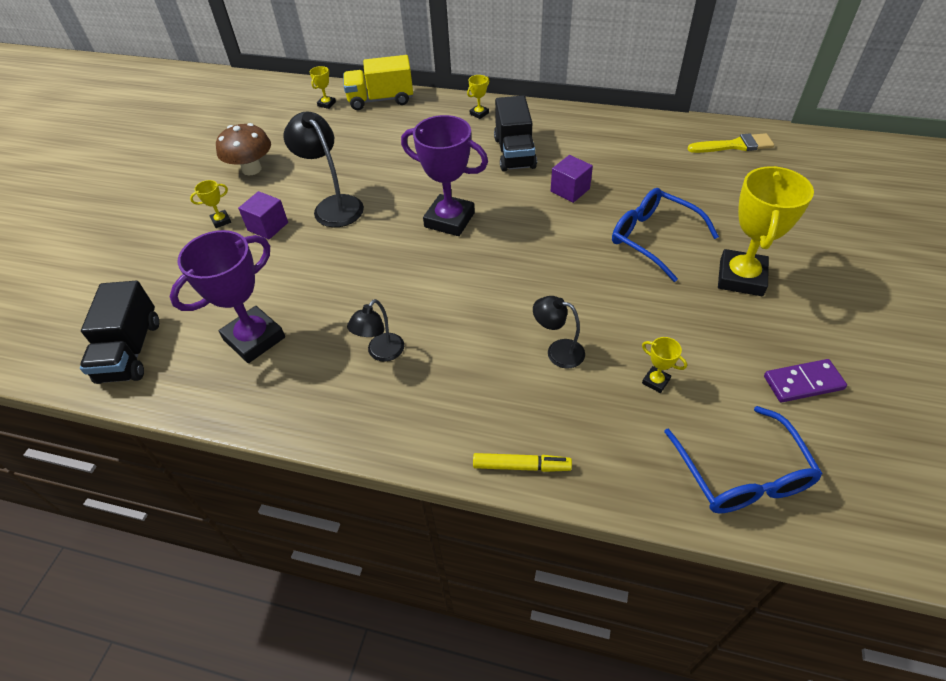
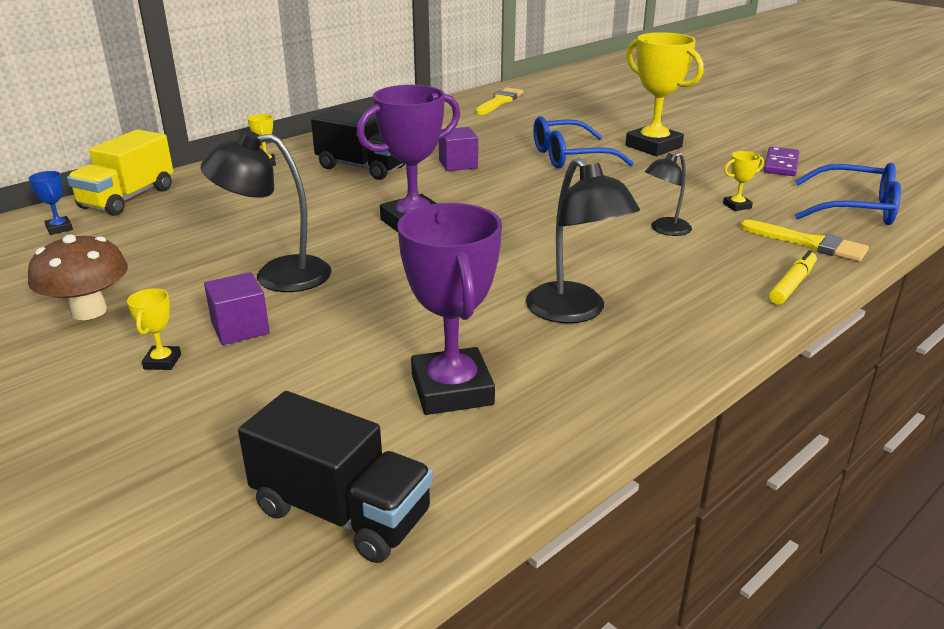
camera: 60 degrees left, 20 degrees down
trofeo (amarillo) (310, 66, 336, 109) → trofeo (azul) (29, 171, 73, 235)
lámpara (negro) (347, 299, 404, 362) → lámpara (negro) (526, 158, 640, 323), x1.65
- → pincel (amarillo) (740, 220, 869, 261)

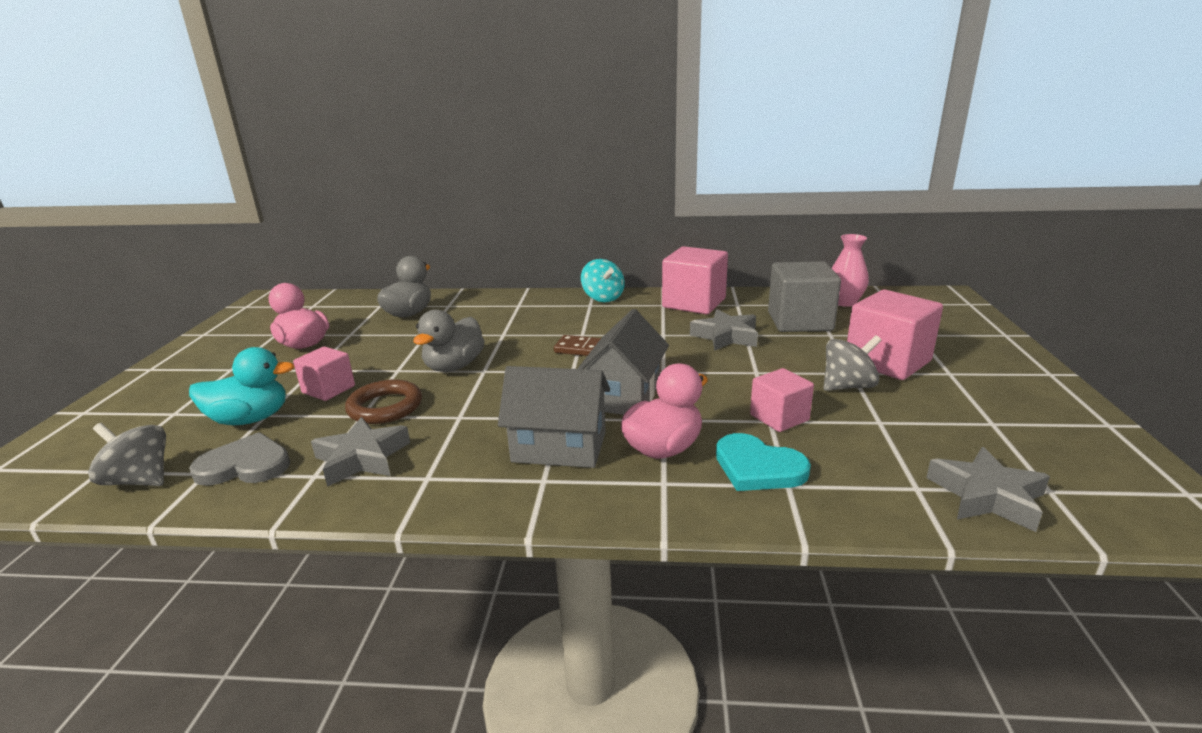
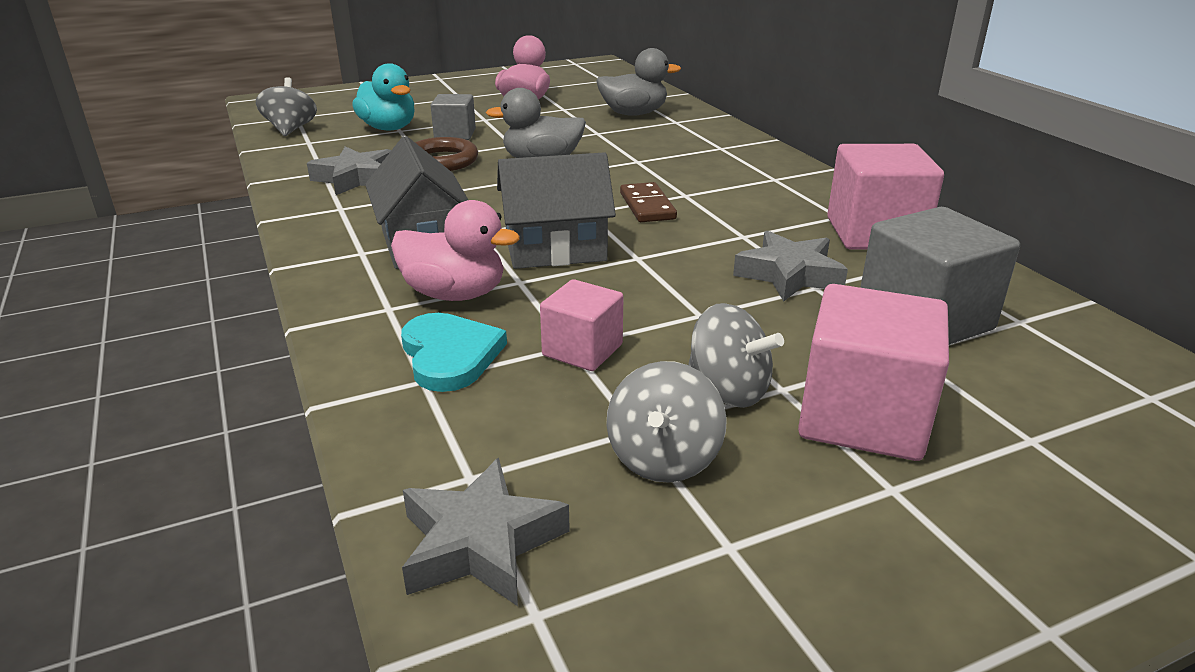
camera: 60 degrees right, 5 degrees up
corazón (turquesa) (716, 433, 811, 491) → corazón (turquesa) (401, 313, 507, 392), 150 degrees clockwise
cubo (rosa) (293, 347, 355, 401) → cubo (gris) (431, 94, 476, 140)
- → peonza (gris) (606, 361, 727, 483)
corazón (gris) (189, 432, 290, 486) → -
peonza (turquesa) (581, 259, 625, 302) → -
florero (rosa) (832, 234, 869, 307) → -

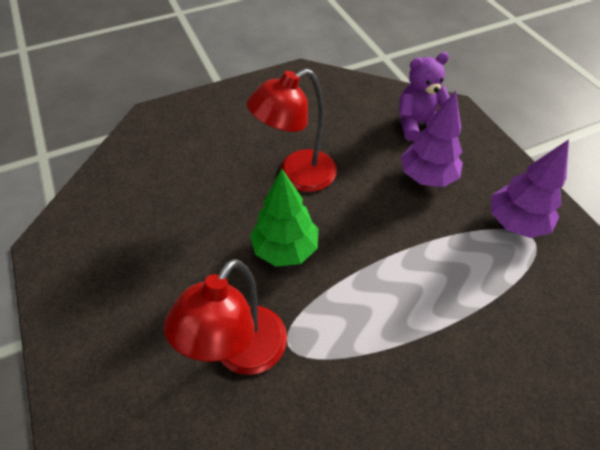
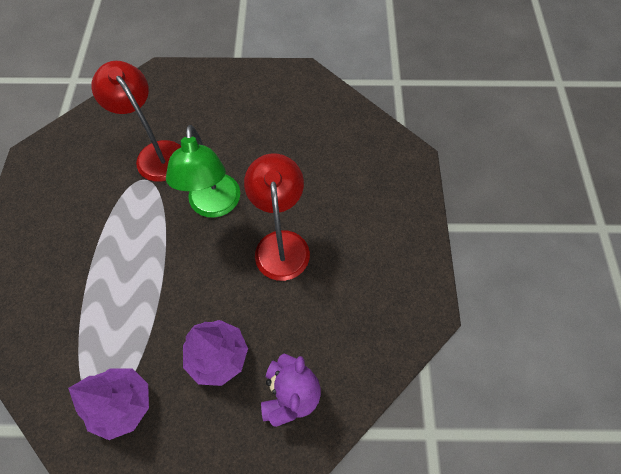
camera: 115 degrees right, 10 degrees up
árbol (verde) (250, 169, 318, 267) → lámpara (verde) (166, 125, 240, 218)

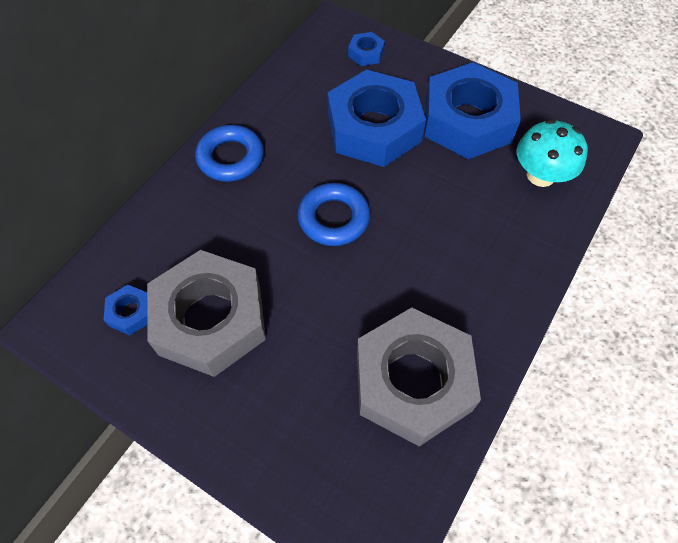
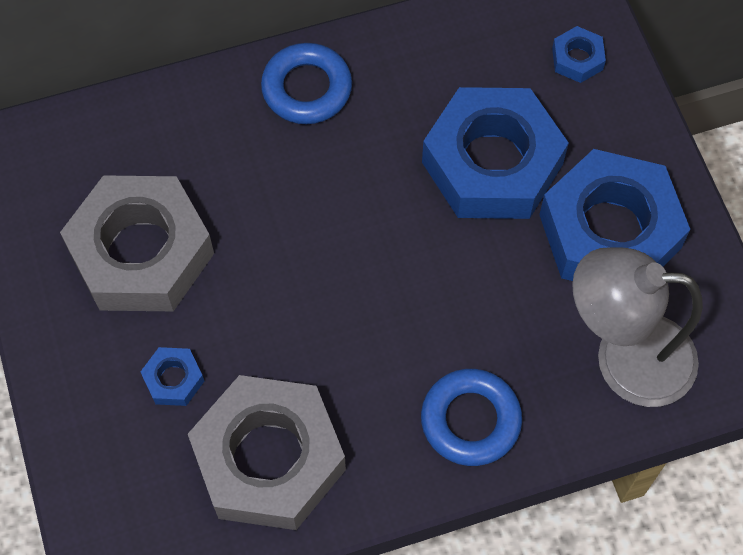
camera: 40 degrees right, 5 degrees up
tuerca (azul) (104, 285, 147, 335) → tuerca (azul) (140, 347, 204, 406), moved
anillo (azul) (298, 183, 370, 246) → anillo (azul) (421, 369, 522, 466), moved
seta (turquesa) (517, 119, 588, 187) → lámpara (gris) (572, 247, 703, 407)

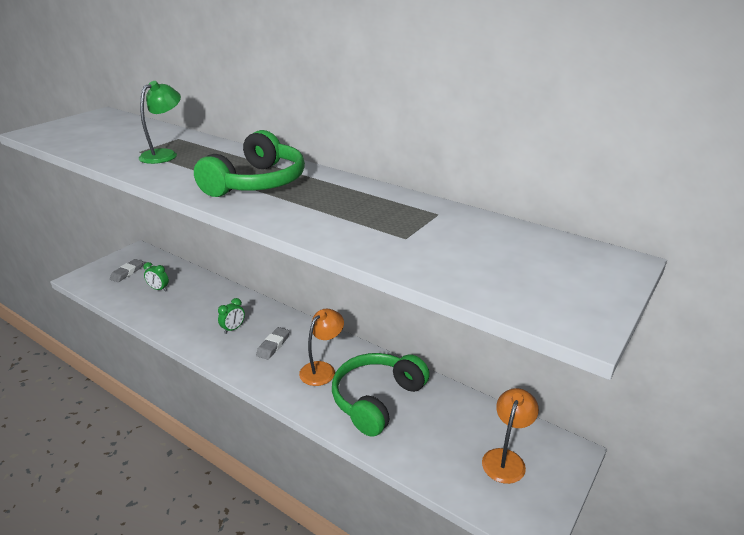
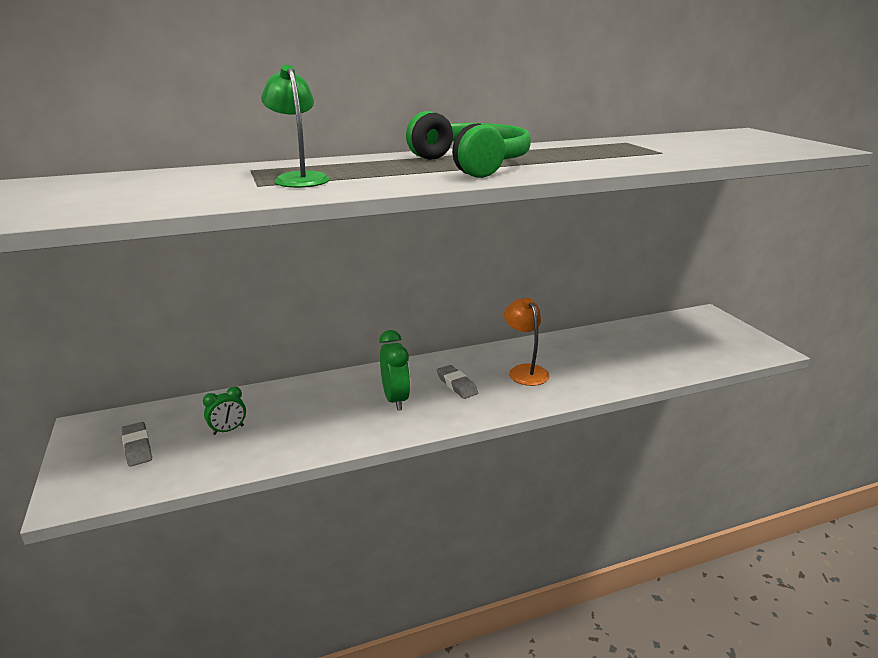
camera: 55 degrees left, 5 degrees down
despertador (verde) (218, 298, 245, 334) → despertador (verde) (379, 330, 410, 411), x1.60
auriculares (verde) (332, 353, 430, 437) → -
lámpara (naranja) (482, 388, 539, 484) → -

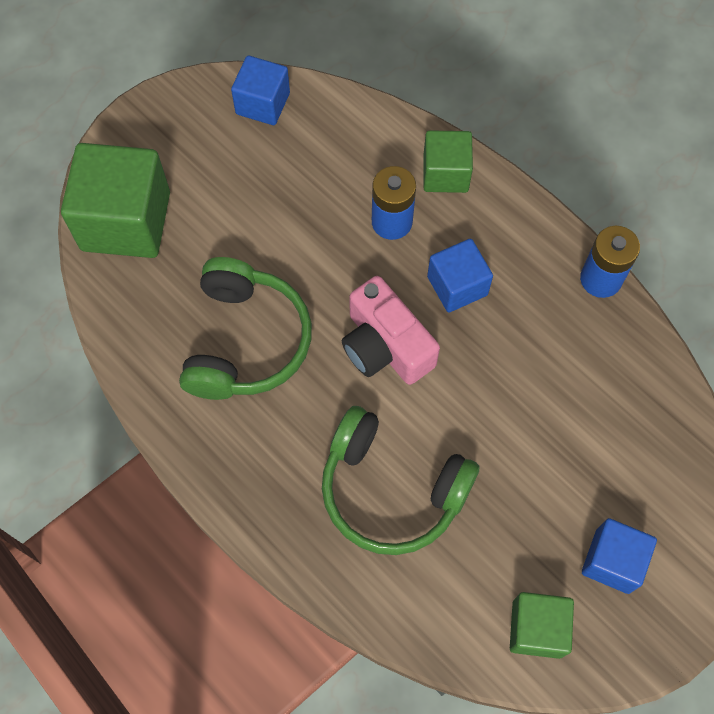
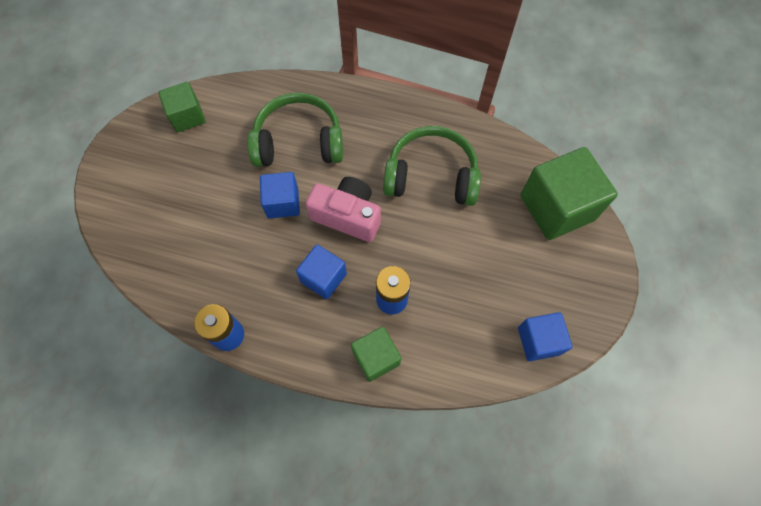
camera: 150 degrees right, 0 degrees up
cubo (azul) (582, 518, 657, 594) → cubo (azul) (260, 172, 300, 219), moved
auriculares (verde) (179, 257, 312, 400) → auriculares (verde) (383, 126, 481, 206), 120 degrees clockwise

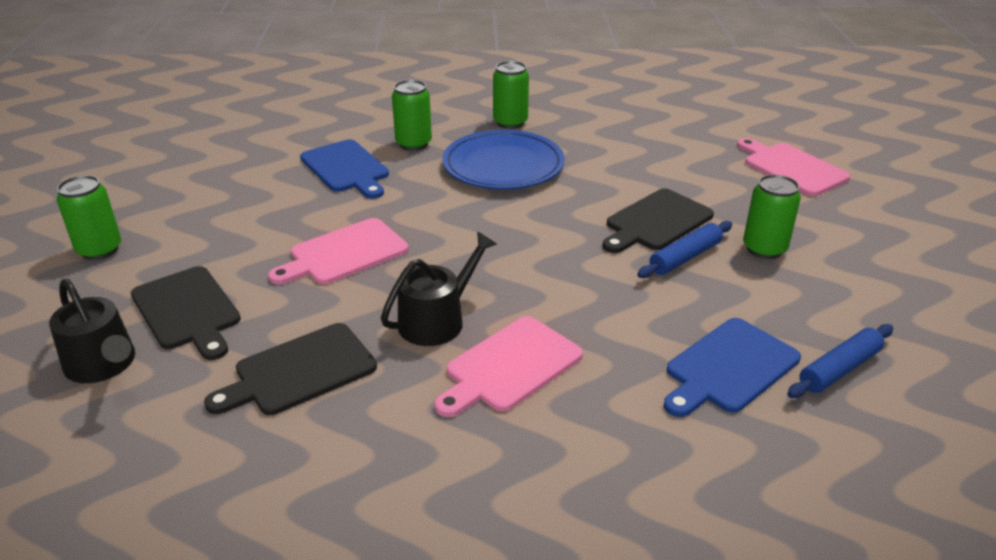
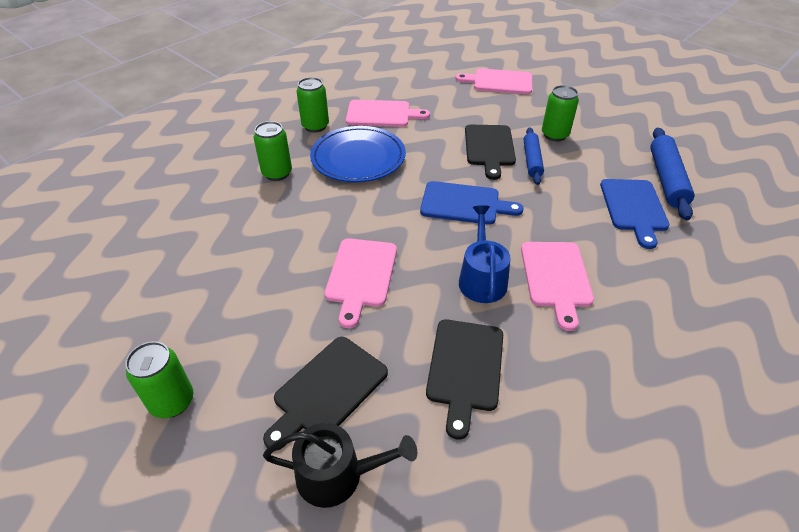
camera: 45 degrees left, 10 degrees up
tabla de cortar (negro) (131, 266, 241, 360) → tabla de cortar (negro) (263, 337, 388, 451), 120 degrees clockwise
- → tabla de cortar (rosa) (346, 100, 430, 127)
tabla de cortar (azul) (300, 139, 389, 199) → tabla de cortar (azul) (420, 181, 524, 225), moved
regadera (negro) (381, 232, 497, 346) → regadera (azul) (459, 205, 510, 303)
rodillo (azul) (787, 324, 893, 398) → rodillo (azul) (650, 128, 694, 220), x1.50

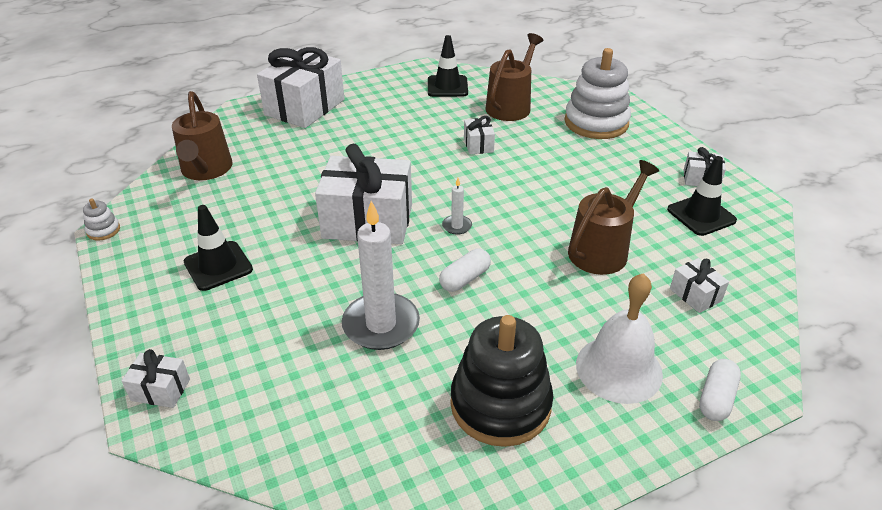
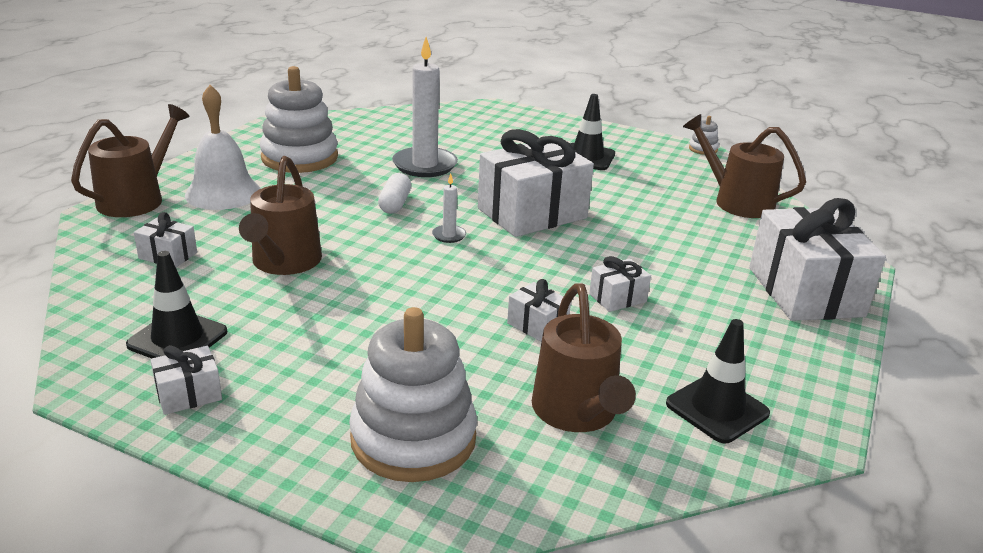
camera: 140 degrees right, 10 degrees down
cápsula (blanco) (699, 359, 741, 421) → regadera (marrón) (71, 104, 190, 217)
juguete apilable (negro) (450, 315, 553, 447) → juguete apilable (blanco) (260, 66, 338, 173)
regalo (blanco) (122, 349, 190, 408) → regalo (blanco) (589, 256, 651, 312), moved

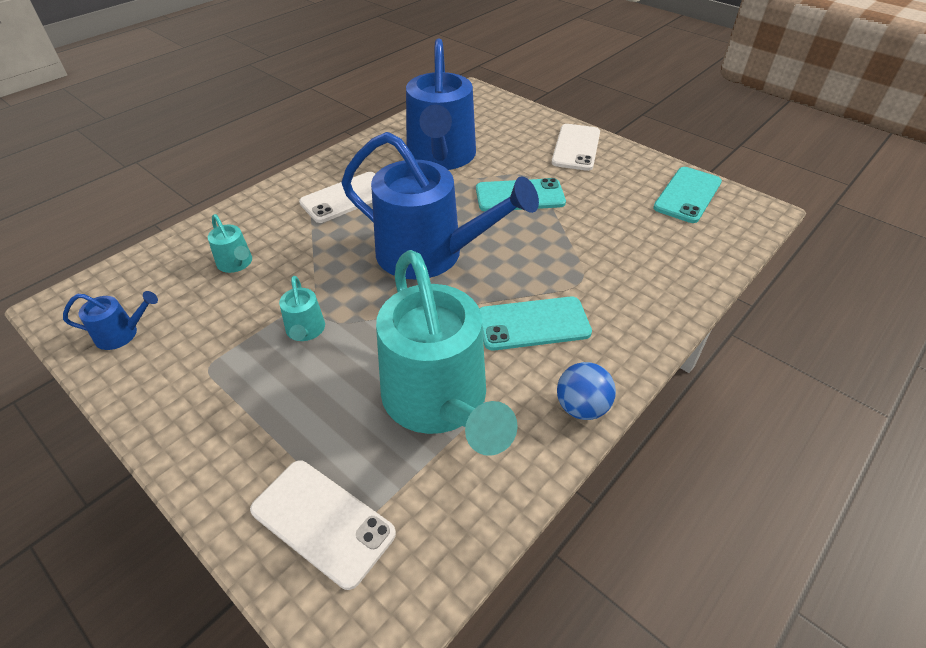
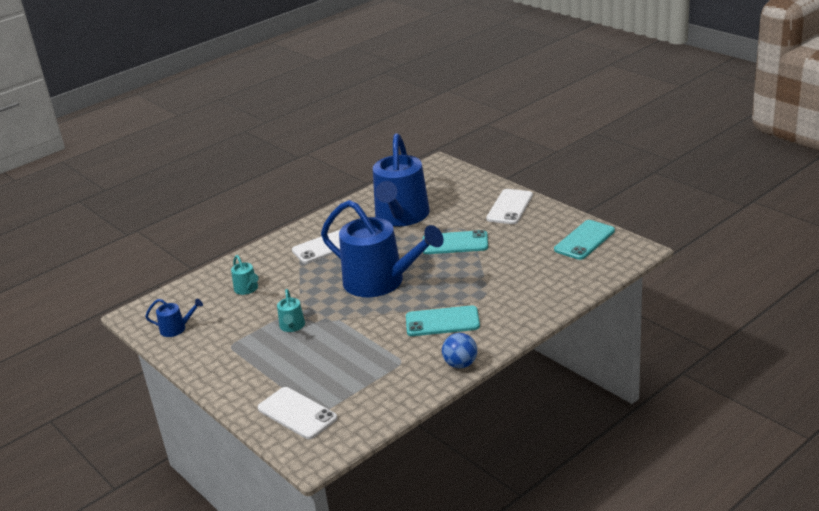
camera: 10 degrees right, 15 degrees down
regadera (turquesa) (376, 250, 518, 456) → -

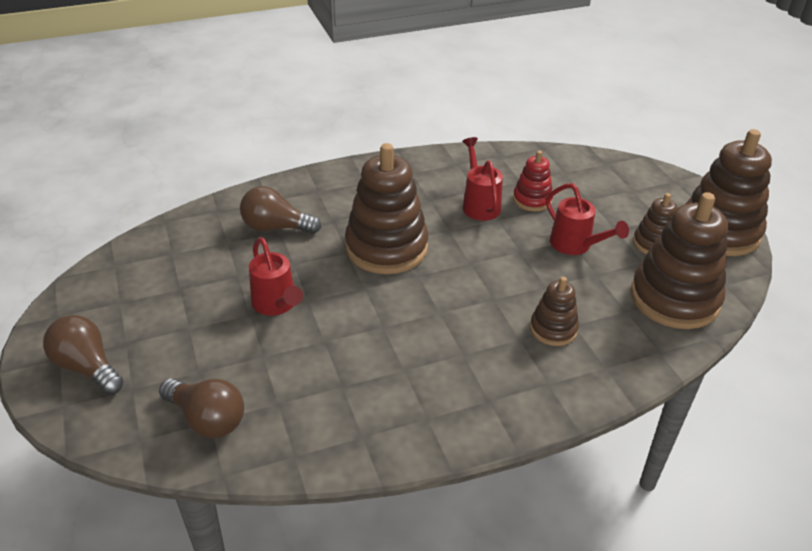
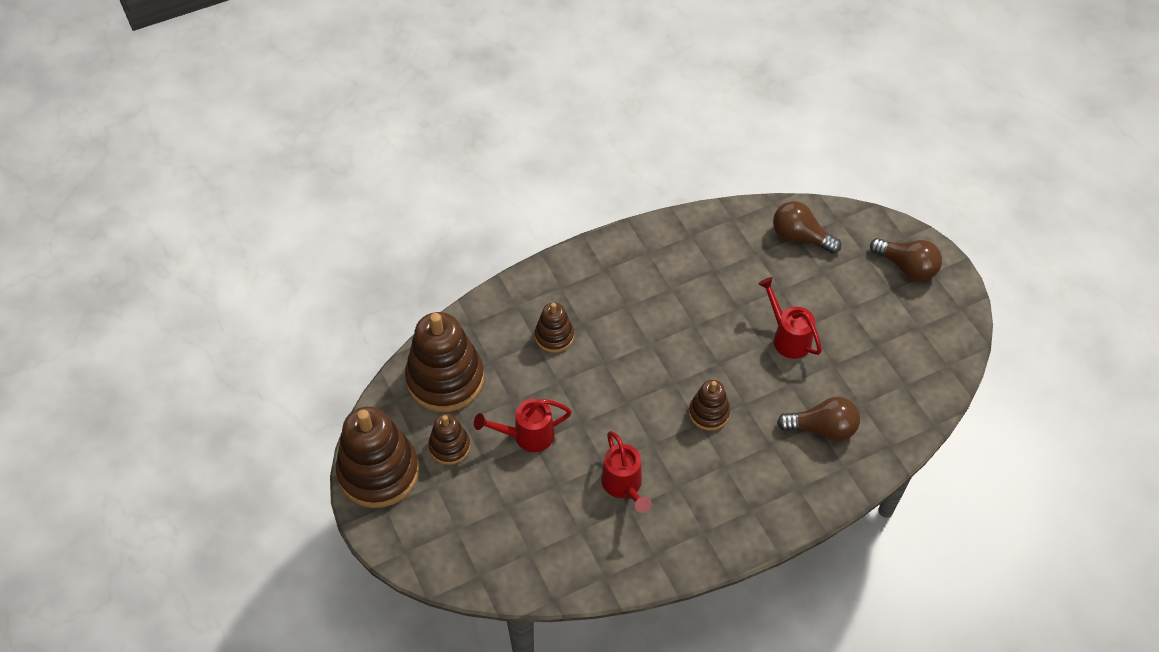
camera: 175 degrees right, 15 degrees up
regadera (rojo) (546, 183, 629, 255) → regadera (rojo) (474, 399, 572, 452), 60 degrees counterclockwise
juguete apilable (marrón) (345, 143, 428, 274) → juguete apilable (marrón) (689, 380, 730, 431), x0.52
juguete apilable (rojo) (513, 150, 553, 211) → -

